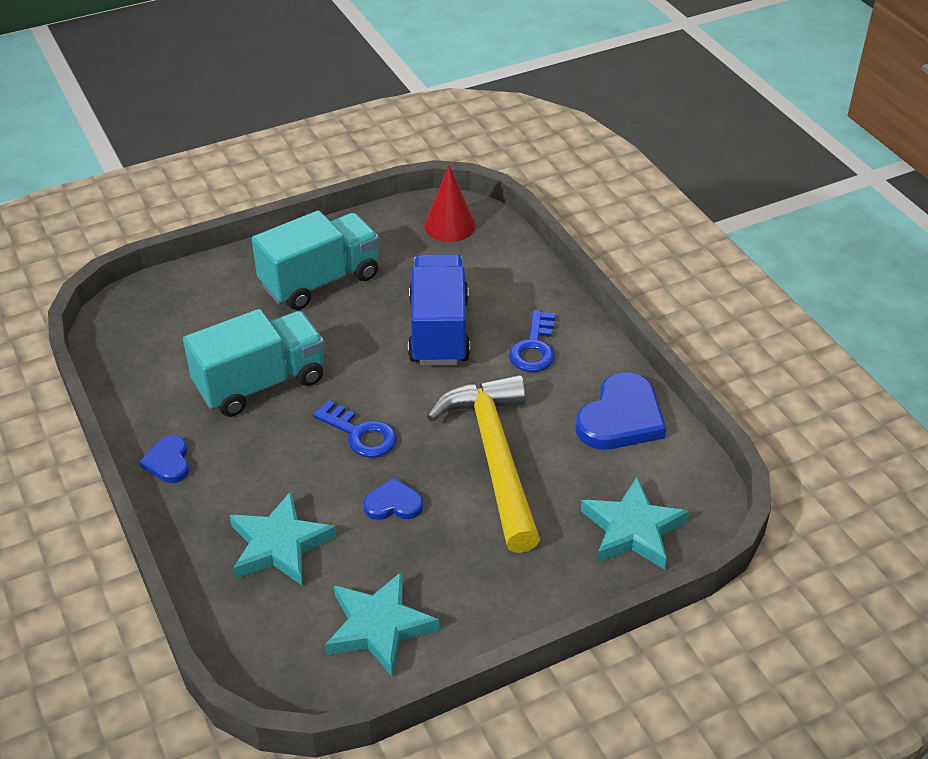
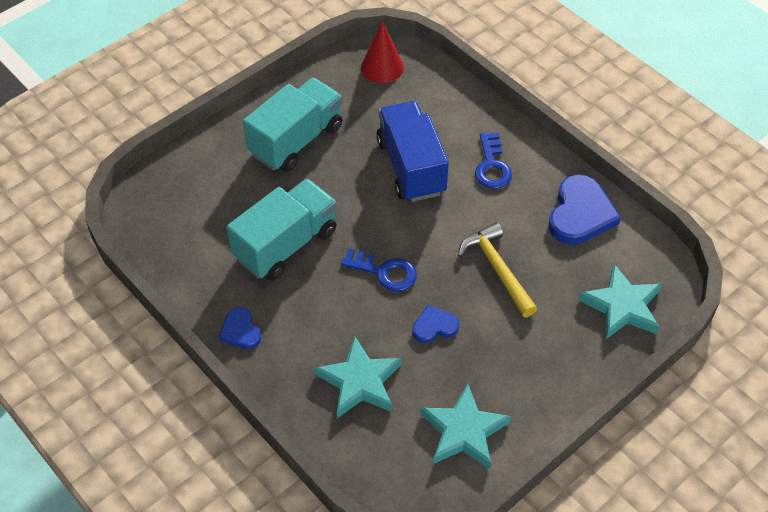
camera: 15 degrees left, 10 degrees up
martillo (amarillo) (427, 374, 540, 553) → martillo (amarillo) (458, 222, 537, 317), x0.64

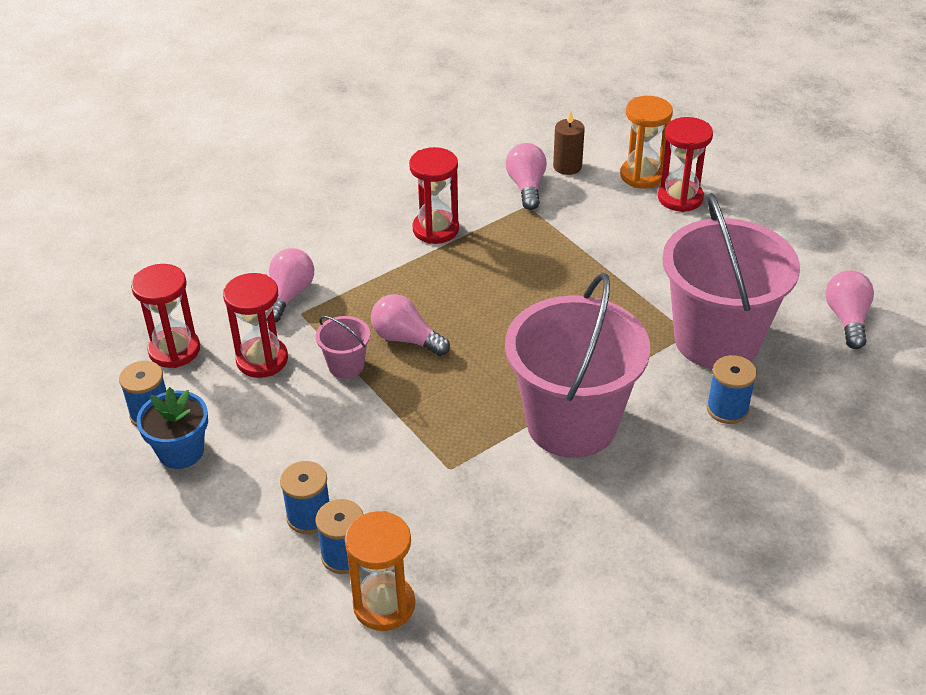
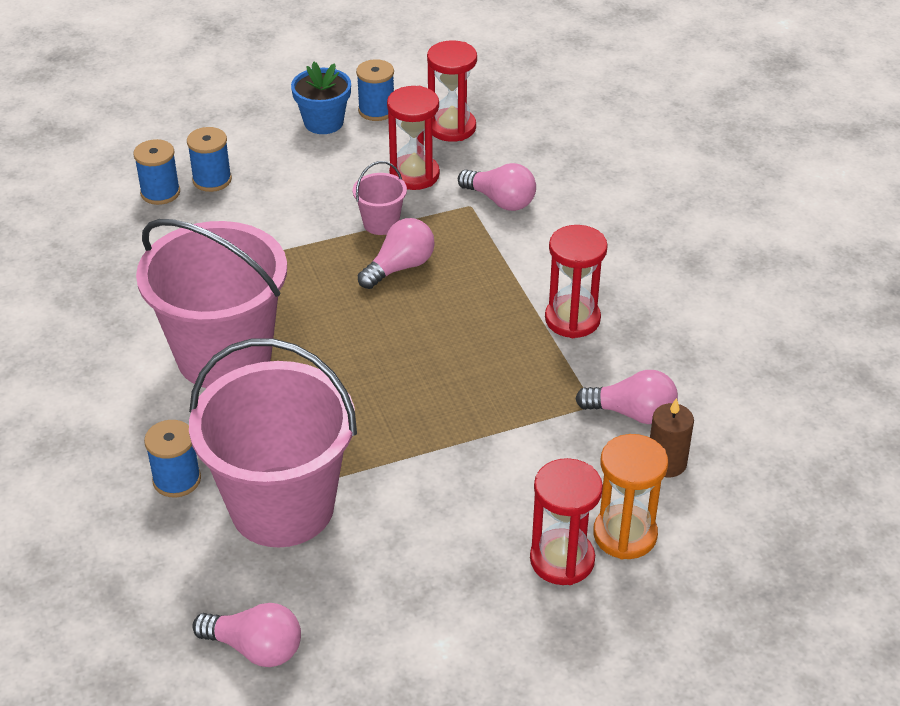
camera: 105 degrees right, 0 degrees up
reloj de arena (naranja) (345, 511, 415, 631) → -

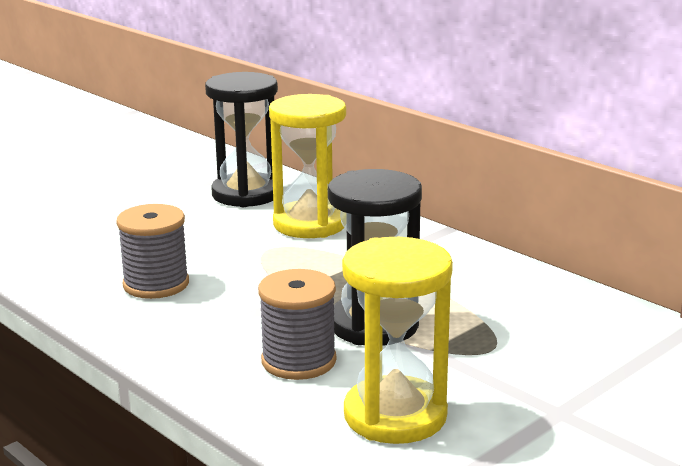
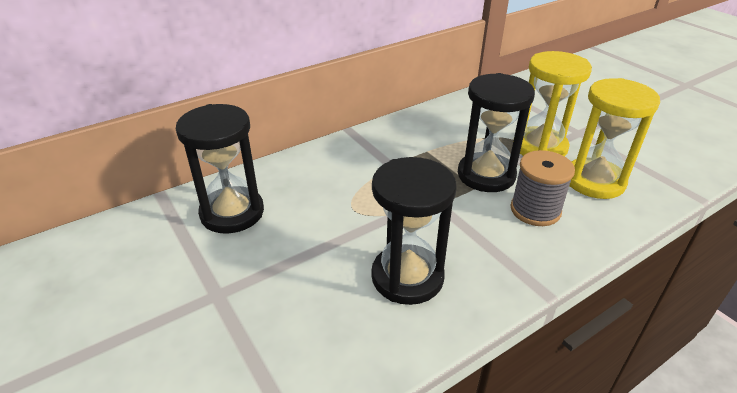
camera: 80 degrees left, 15 degrees up
carrete (gris) (116, 204, 189, 299) → reloj de arena (negro) (371, 157, 456, 305)
reloj de arena (amarillo) (269, 94, 346, 238) → reloj de arena (amarillo) (513, 51, 592, 156), moved

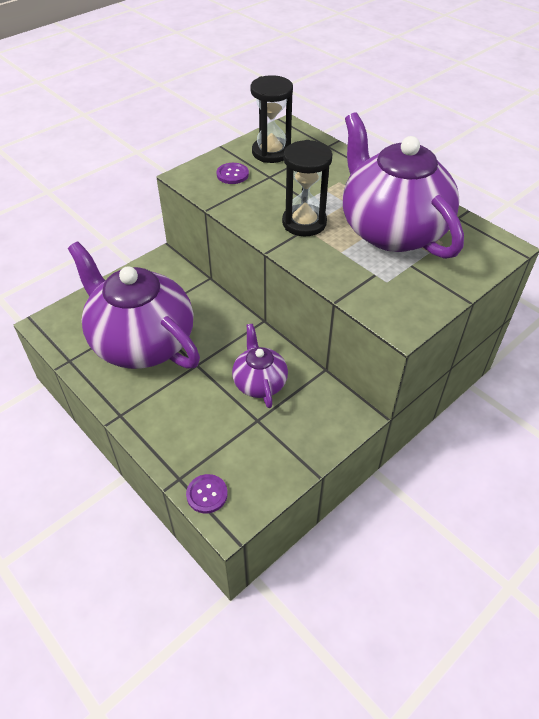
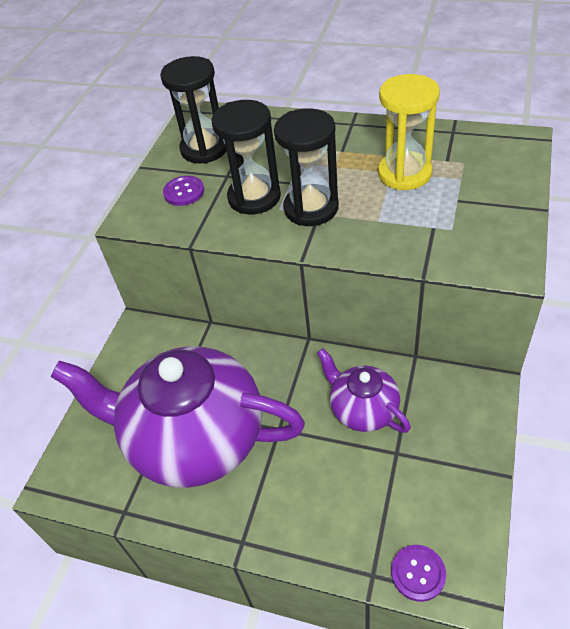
camera: 25 degrees left, 0 degrees up
- → reloj de arena (negro) (212, 100, 281, 214)
tetera (morado) (343, 112, 464, 259) → reloj de arena (amarillo) (378, 74, 440, 190)

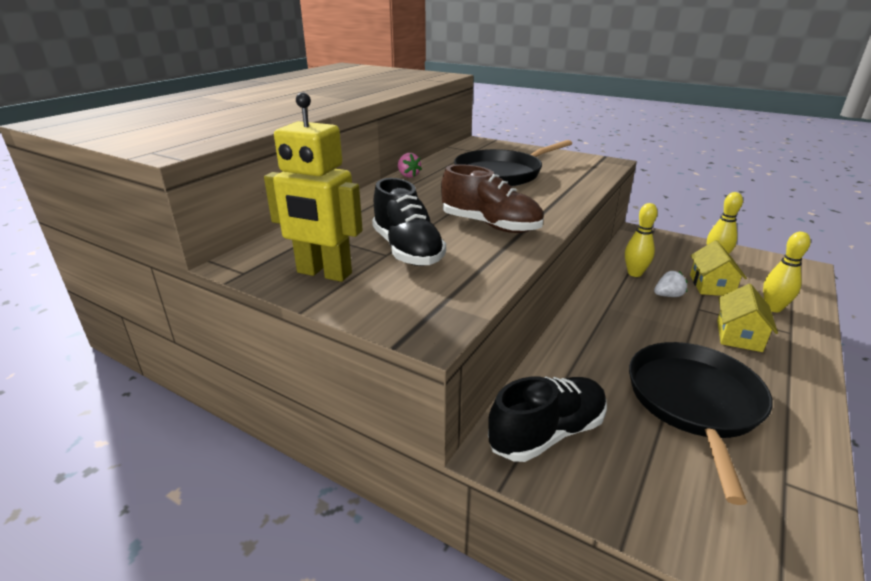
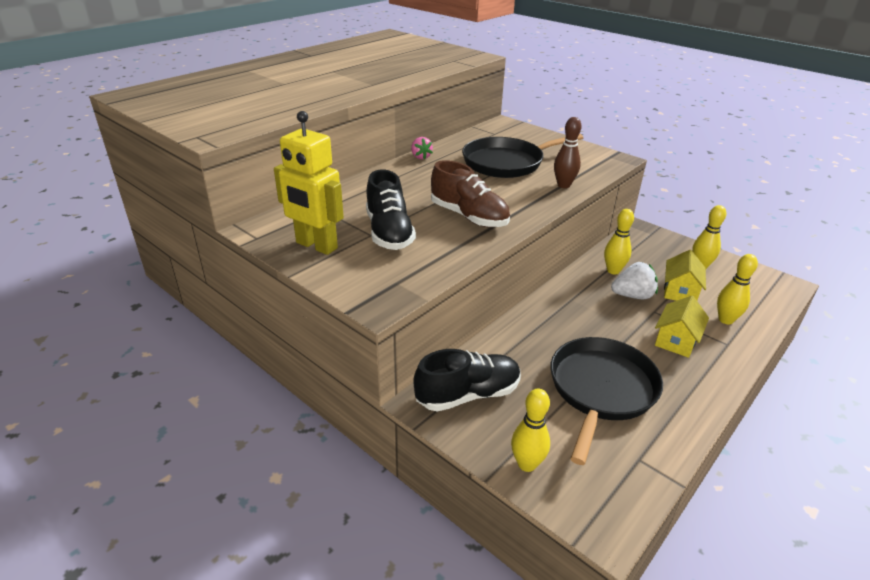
camera: 10 degrees right, 5 degrees up
- → bolo (amarillo) (511, 389, 550, 472)
- → bolo (marrón) (554, 117, 581, 188)
fresa (blanco) (654, 271, 688, 297) → fresa (blanco) (611, 262, 658, 299), x1.51

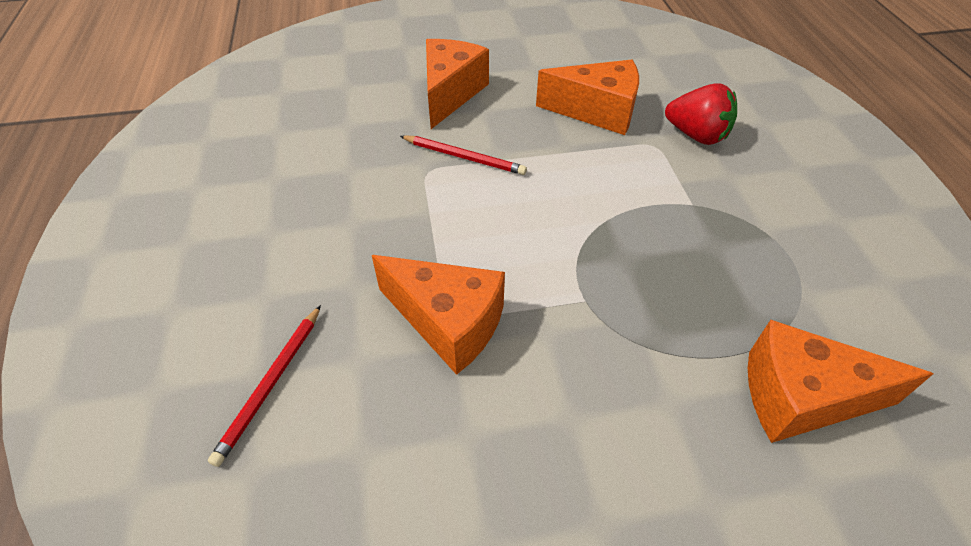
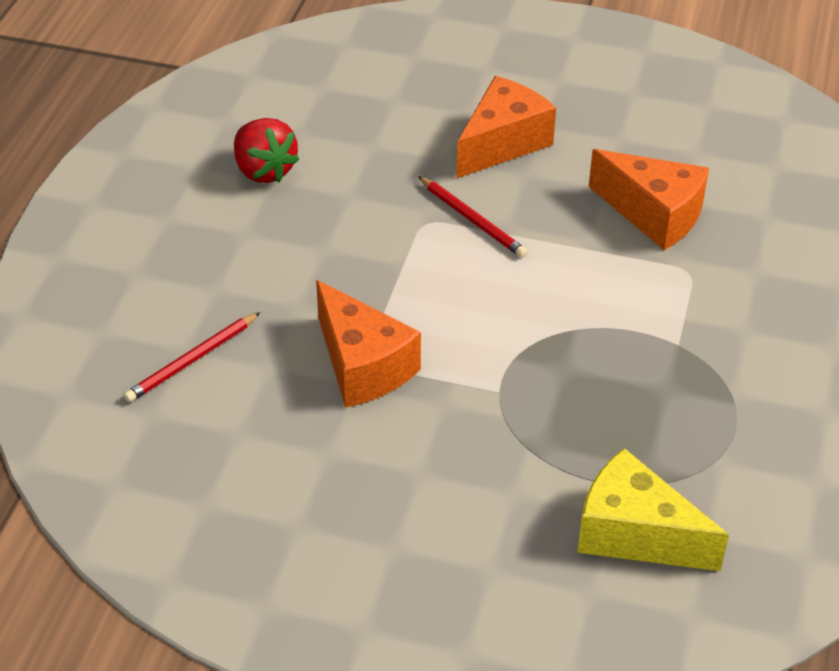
camera: 25 degrees right, 5 degrees down
fresa (rojo) (665, 83, 737, 145) → fresa (rojo) (234, 118, 299, 183), moved
queso (naranja) (748, 320, 933, 443) → queso (amarillo) (577, 448, 729, 571)

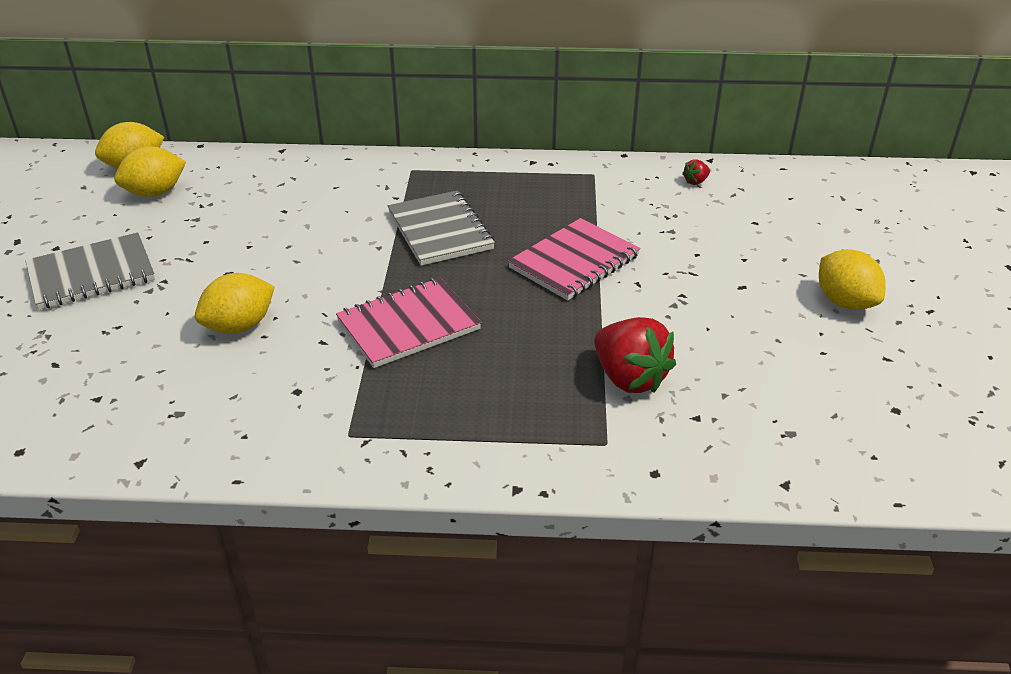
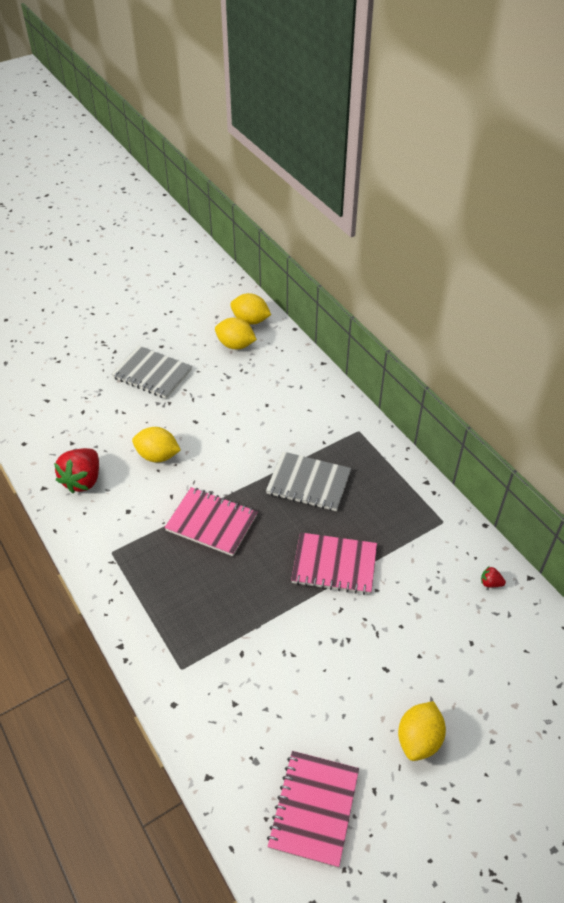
camera: 55 degrees right, 10 degrees up
fresa (rojo) (594, 317, 676, 393) → fresa (rojo) (54, 448, 99, 493), moved
cuaderno (gris) (388, 191, 495, 266) → cuaderno (gris) (266, 451, 351, 511), 75 degrees clockwise
- → cuaderno (rosa) (267, 751, 359, 868)

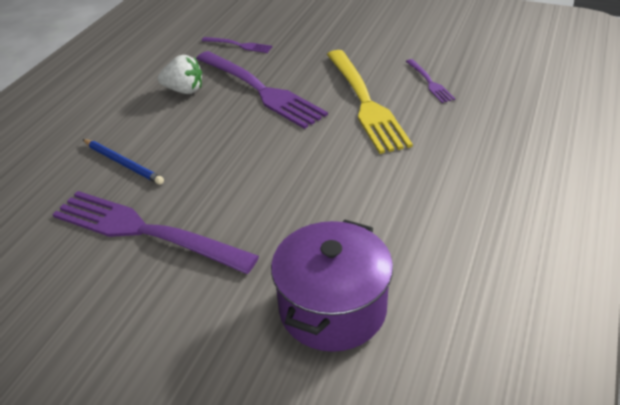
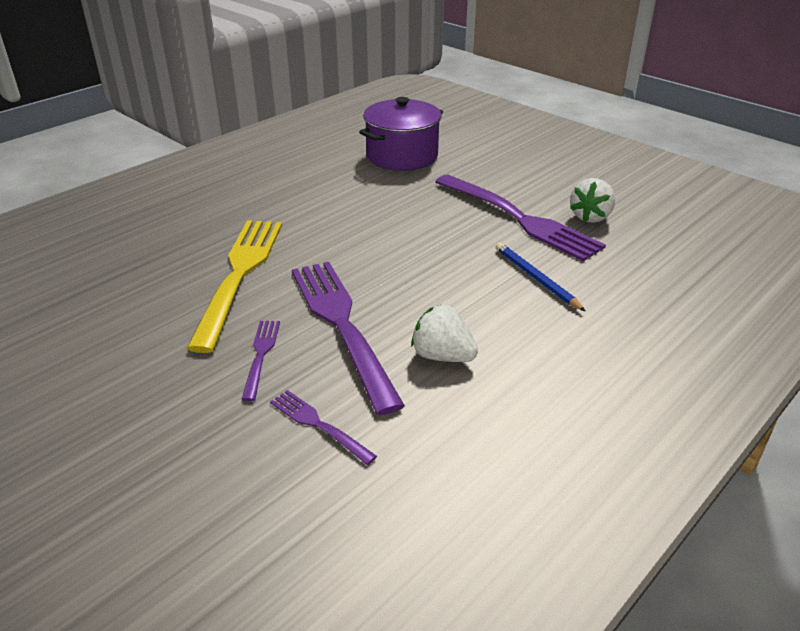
camera: 160 degrees left, 5 degrees down
tenedor (morado) (406, 59, 455, 103) → tenedor (morado) (241, 321, 280, 401), moved
- → fresa (blanco) (570, 178, 615, 223)

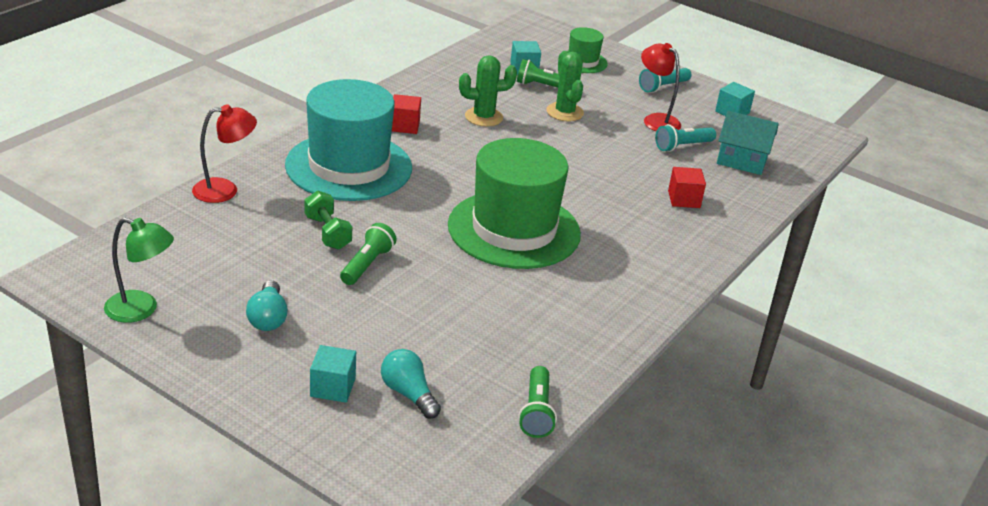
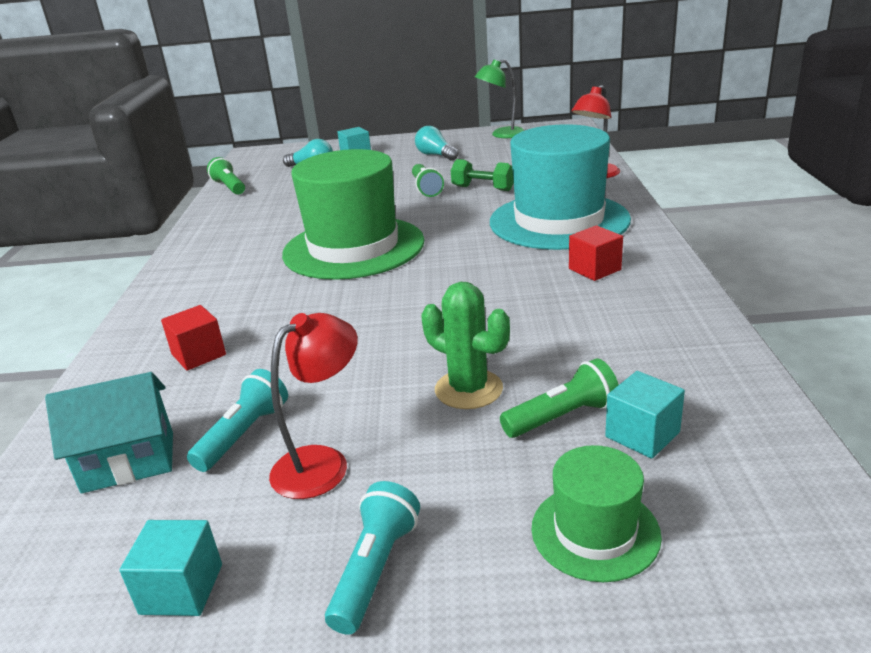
camera: 150 degrees right, 5 degrees down
lámpara (rojo) (641, 43, 681, 131) → lámpara (rojo) (269, 313, 358, 499), 60 degrees counterclockwise
cactus (verde) (459, 55, 517, 127) → -

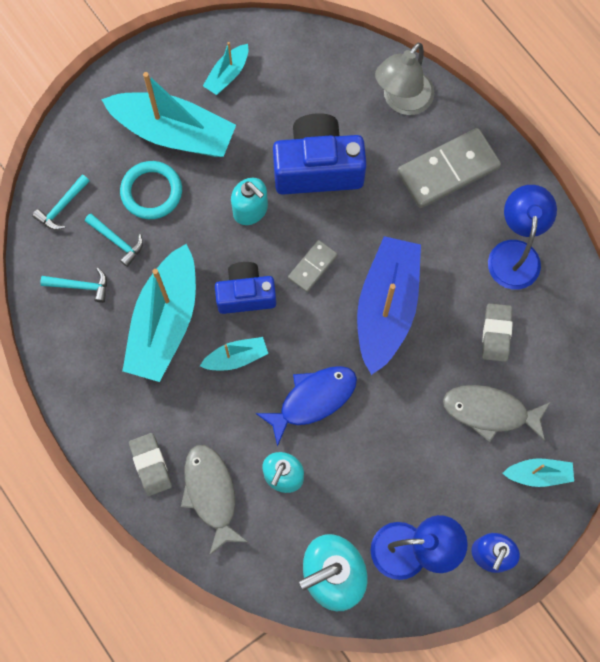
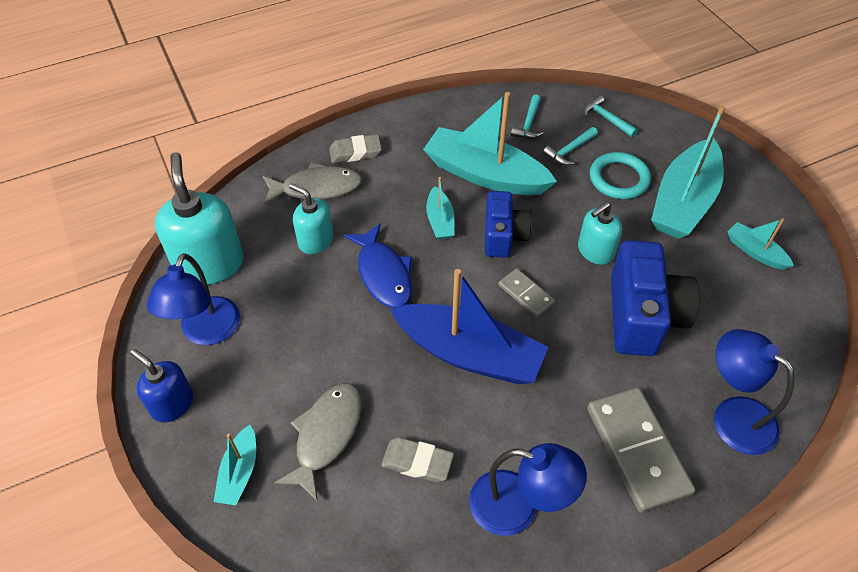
camera: 100 degrees right, 20 degrees down
lámpara (gris) (375, 42, 434, 115) → lámpara (azul) (714, 329, 795, 455)

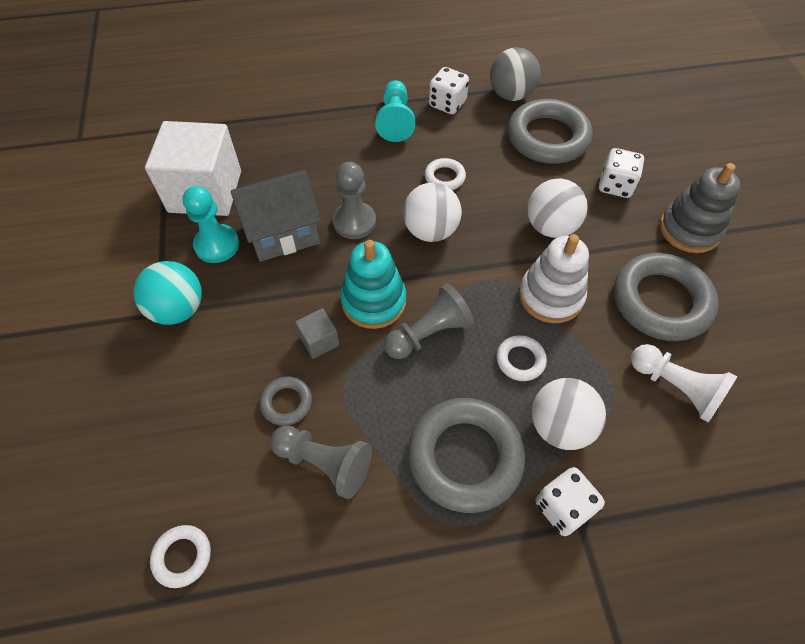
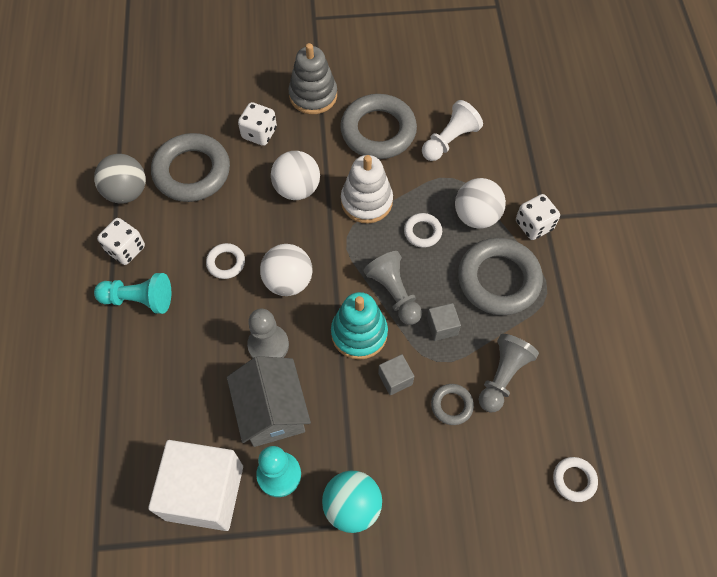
camera: 85 degrees left, 5 degrees up
- → cubo (gris) (427, 303, 461, 341)

